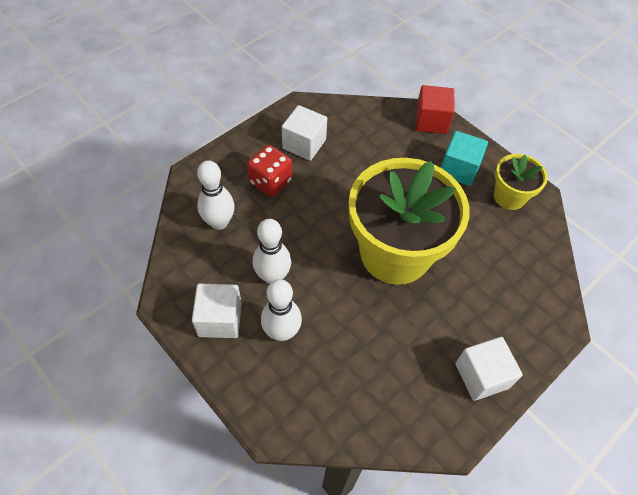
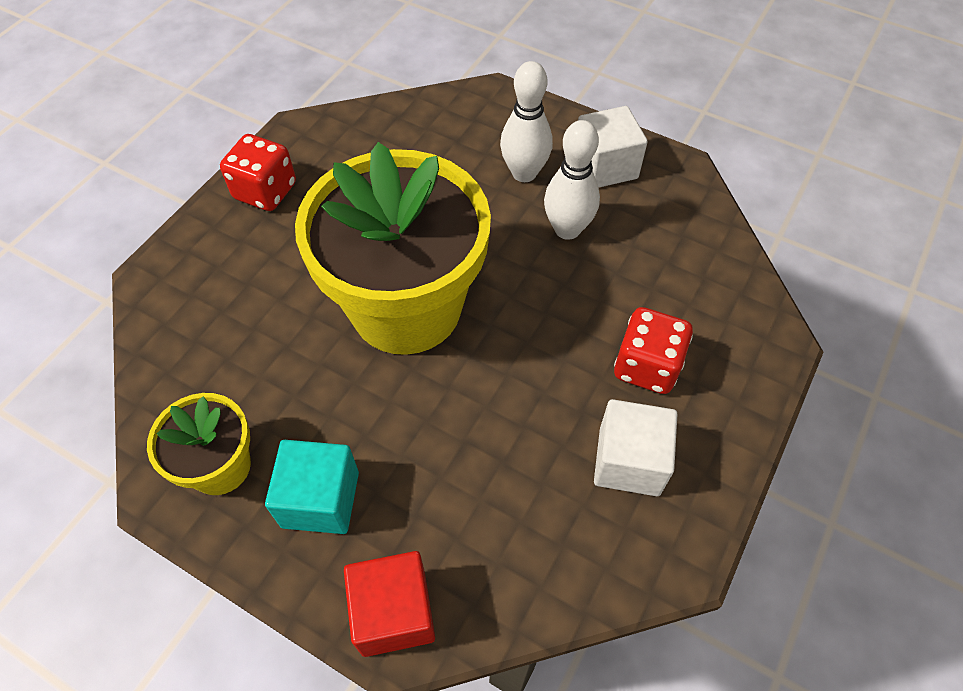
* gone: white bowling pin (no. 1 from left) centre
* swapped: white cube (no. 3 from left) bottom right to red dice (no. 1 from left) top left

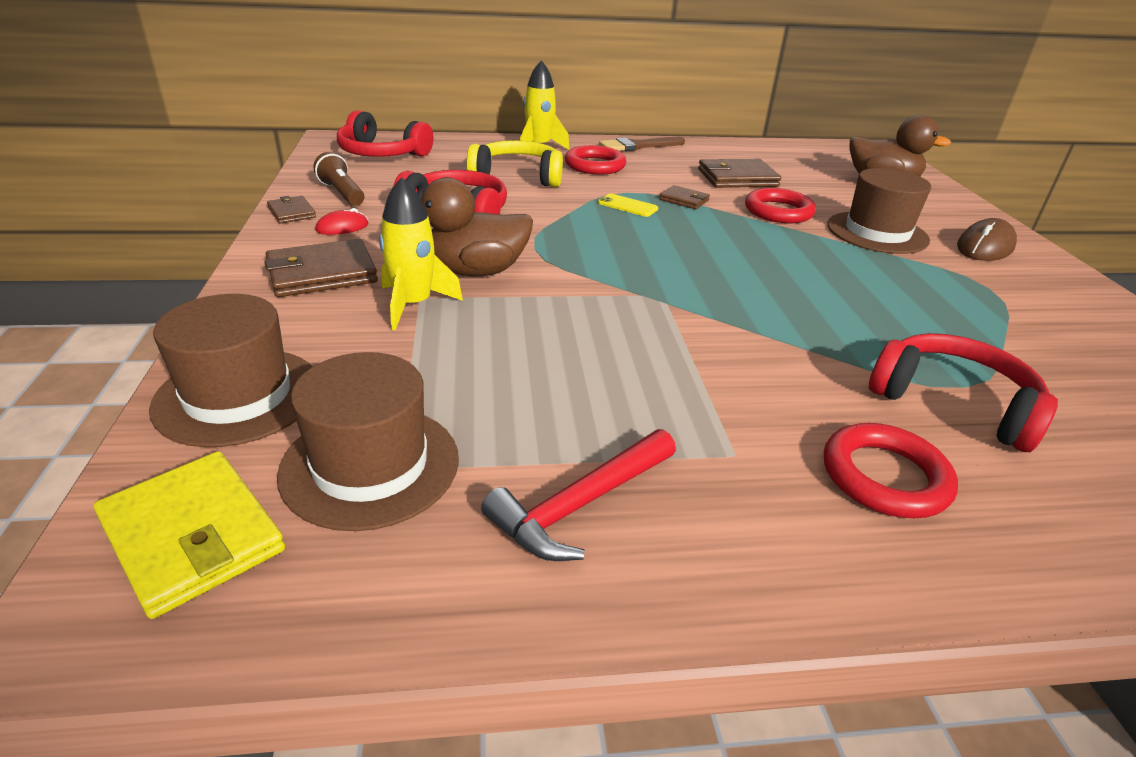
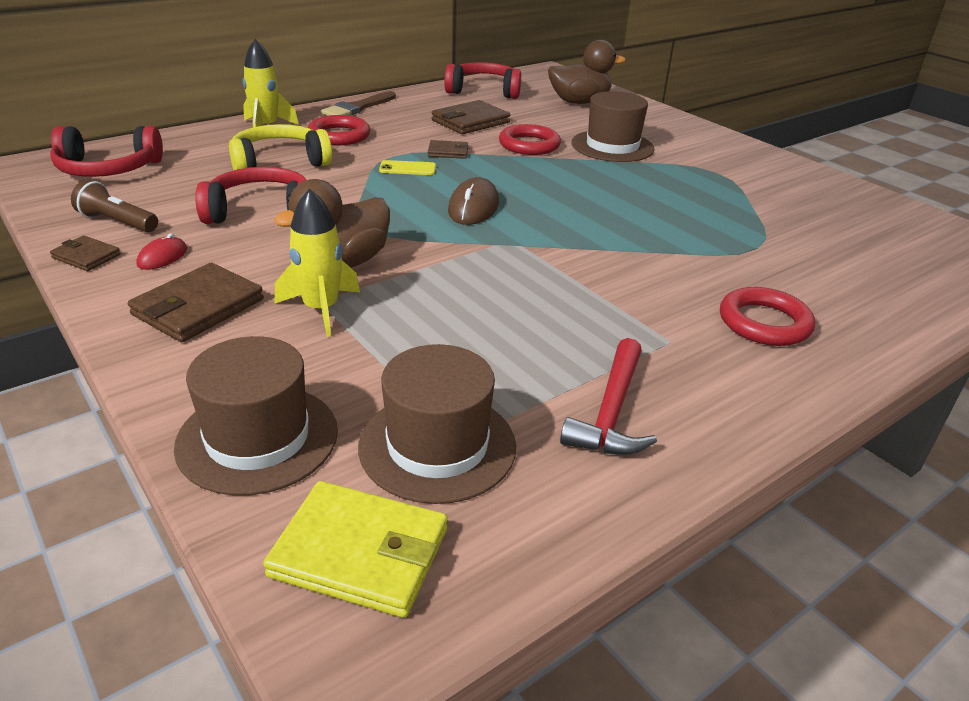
* shifted: red headphones (no. 3 from left) middle right to top centre
* shifted: brown mouse top right to top centre

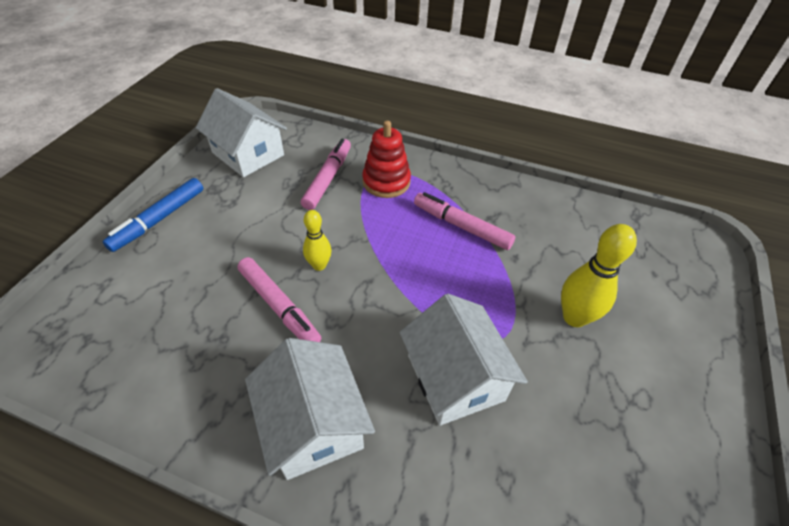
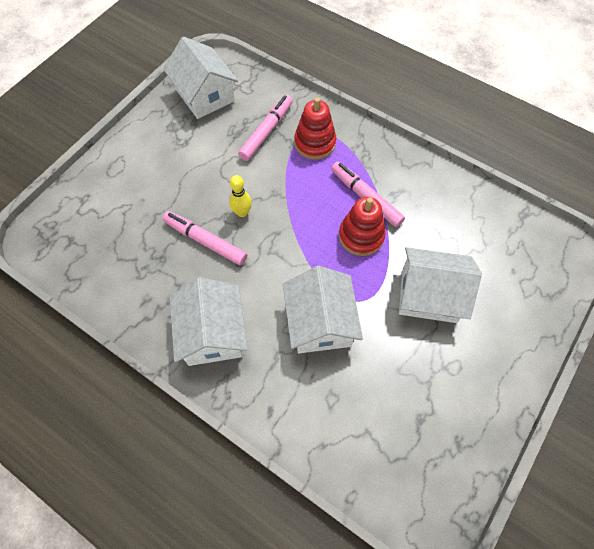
* gone: blue marker middle left
* new: red stacking toy (no. 2 from left) centre
* swapped: yellow bowling pin (no. 2 from left) middle right to white house (no. 4 from left) middle right
* rotated: pink marker (no. 1 from left) centre = centre 150 degrees clockwise

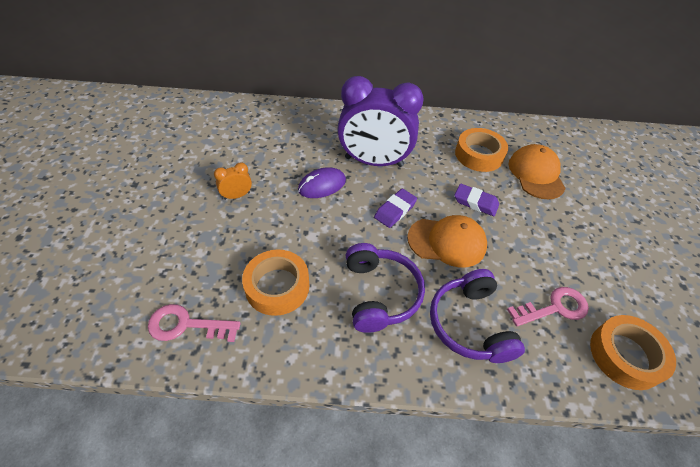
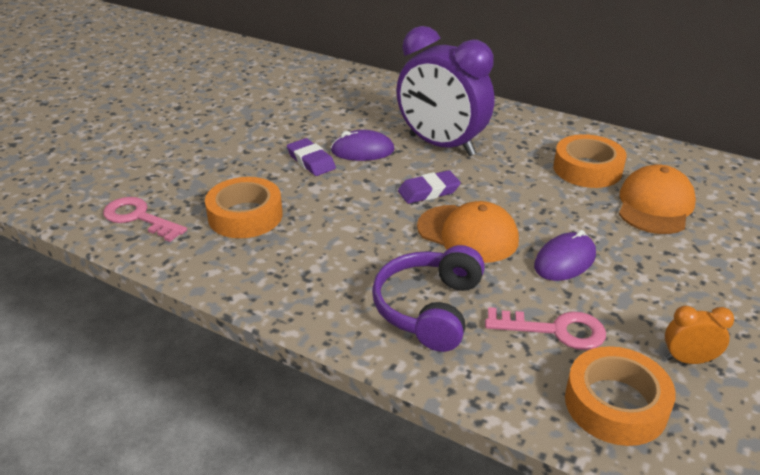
* gone: purple headphones (no. 1 from left) centre
* new: purple mouse (no. 2 from left) middle right
* shifted: orange clock middle left to bottom right
* shifted: purple eraser (no. 2 from left in the first image) middle right to purple eraser (no. 1 from left) top centre

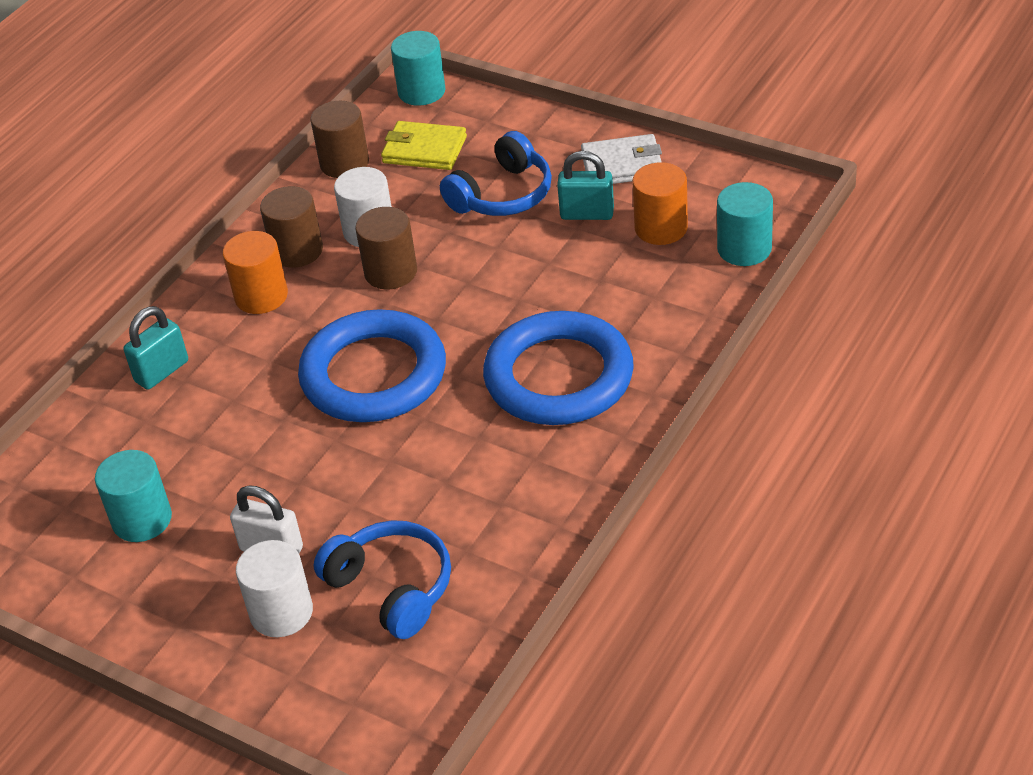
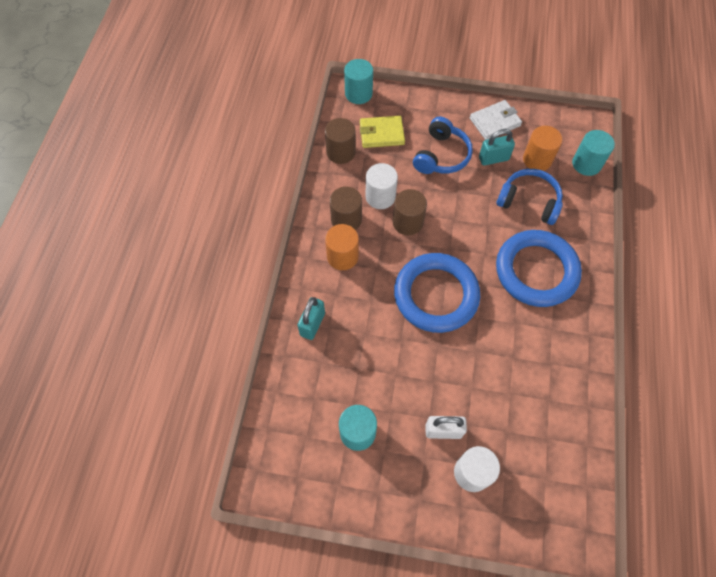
* shifted: blue headphones (no. 1 from left in the first image) bottom centre to blue headphones (no. 2 from left) middle right

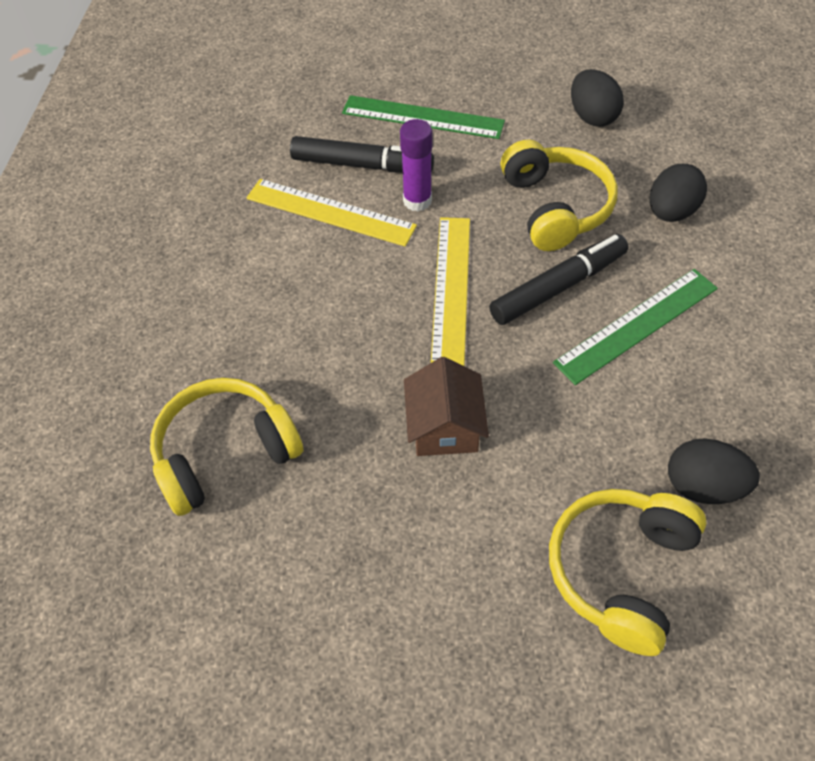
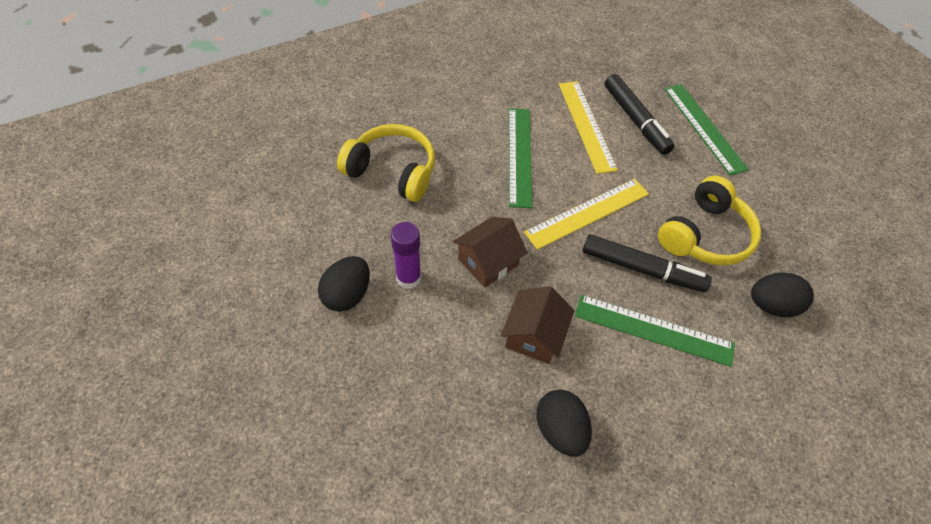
* gone: yellow headphones (no. 3 from left) bottom right
* new: brown house (no. 2 from left) centre
* new: green ruler (no. 1 from left) top centre
* shifted: purple glue stick top centre to centre
* shifted: black egg (no. 1 from left) top right to centre

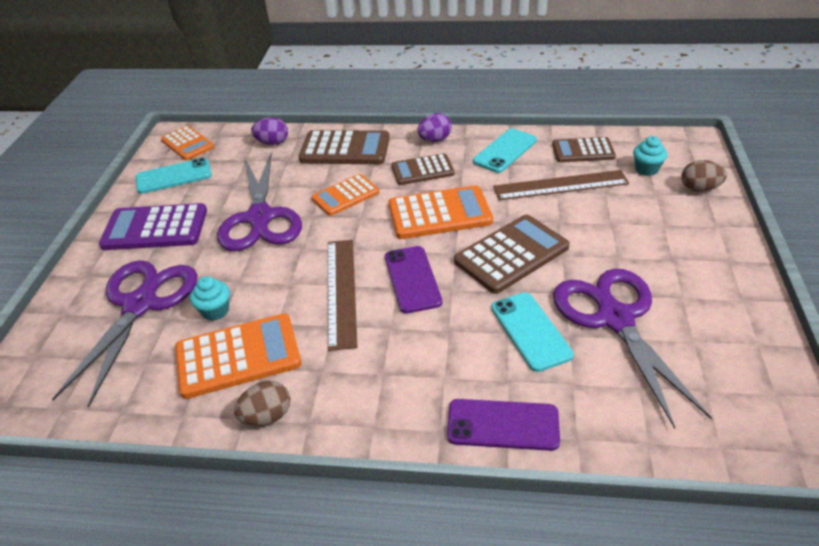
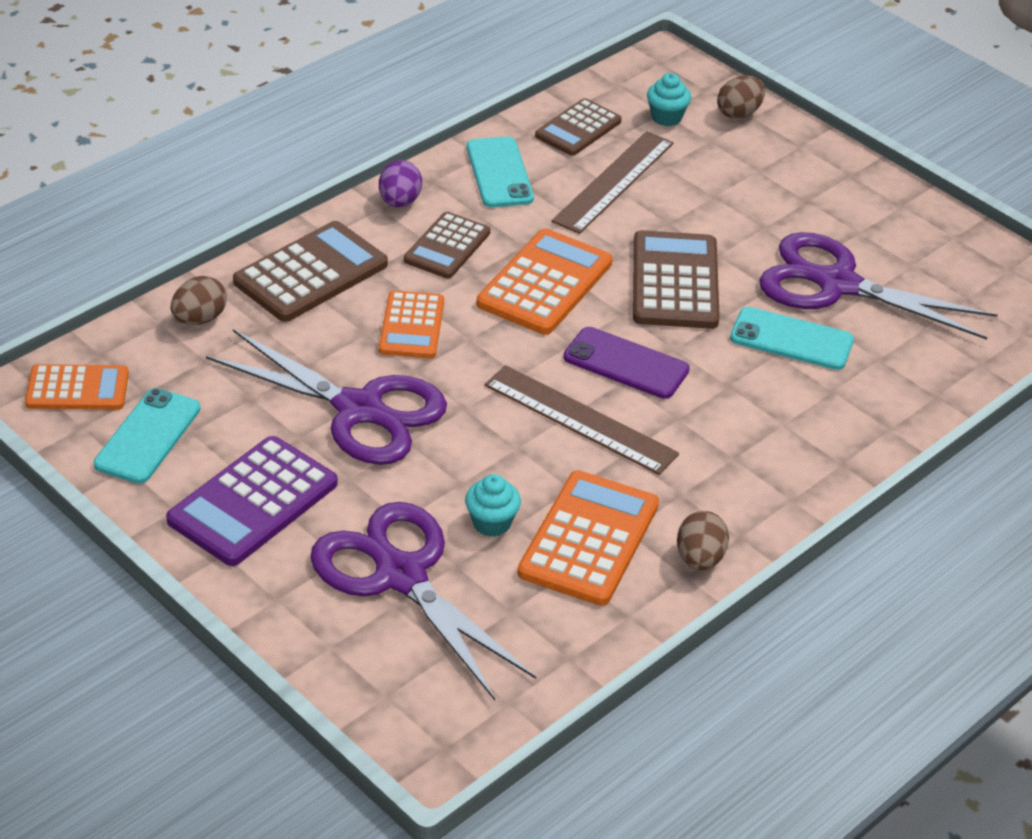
* gone: purple phone (no. 2 from left) bottom centre
* repainted: purple egg (no. 1 from left) top left to brown egg (no. 1 from left) middle left

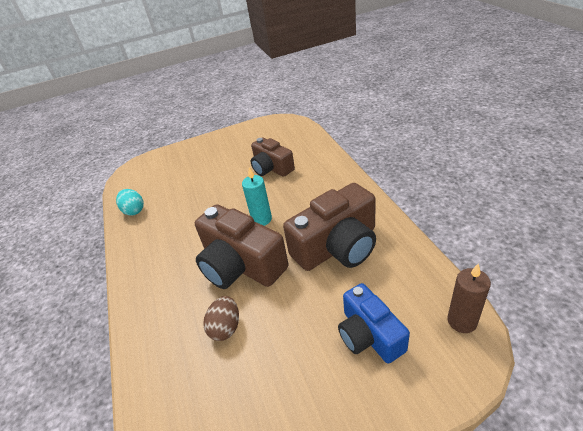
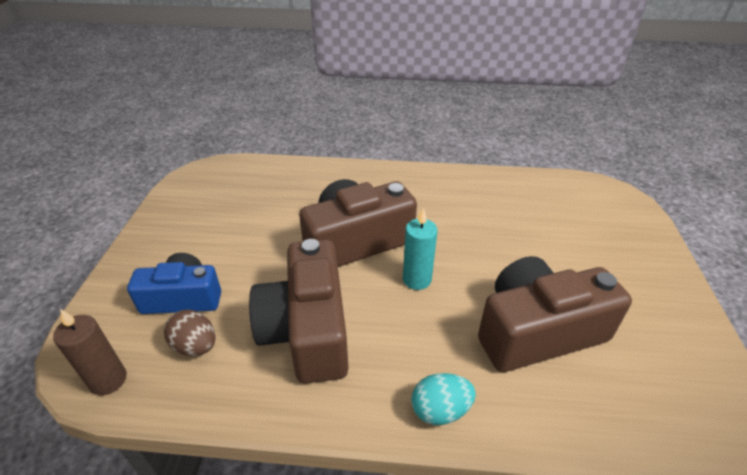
* shifted: turquoise egg middle left to bottom centre
* shifted: brown egg bottom centre to bottom left
* scaled: brown camera (no. 2 from left in the first image) centre = middle right x1.57

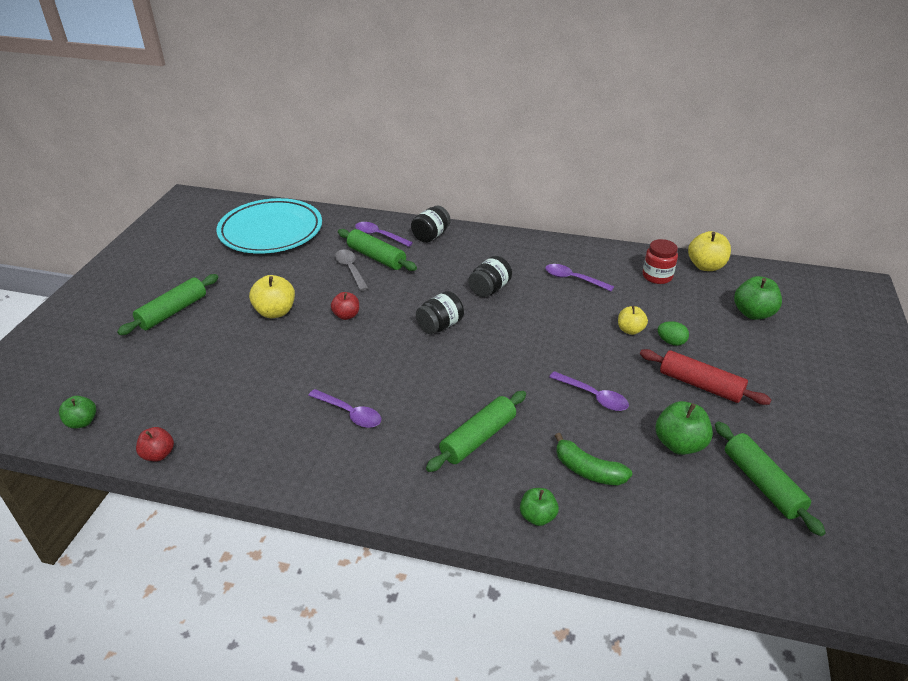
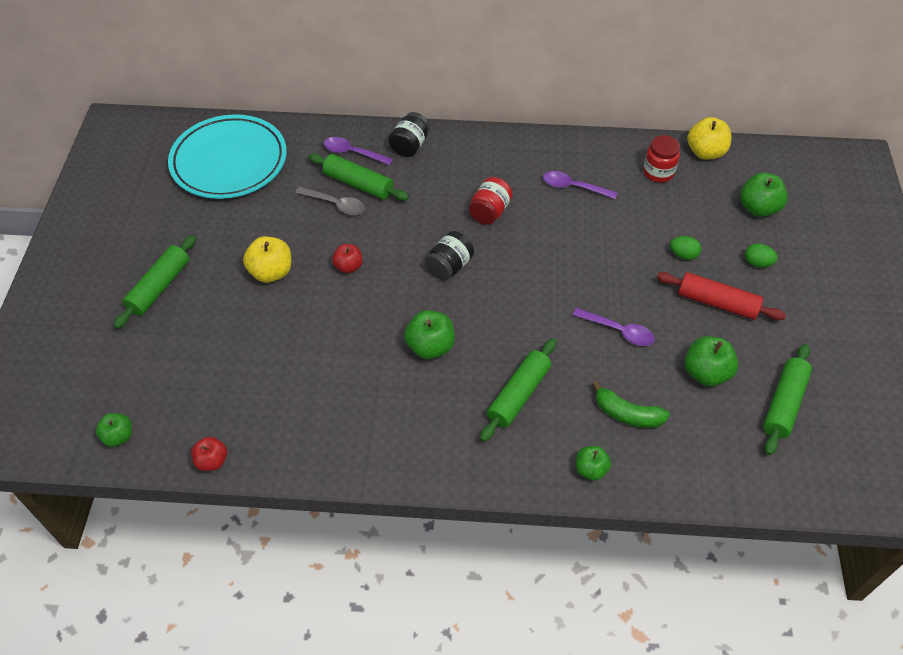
* gone: purple spoon (no. 1 from left) centre
* gone: yellow apple (no. 2 from left) middle right
* new: green apple (no. 2 from left) centre
* new: green egg (no. 2 from left) middle right
* repainted: black jar (no. 3 from left) centre to red jar (no. 1 from left) top centre
* rotated: grey spoon centre = top centre 150 degrees clockwise
* rotated: green rolling pin (no. 4 from left) bottom right = middle right 60 degrees clockwise

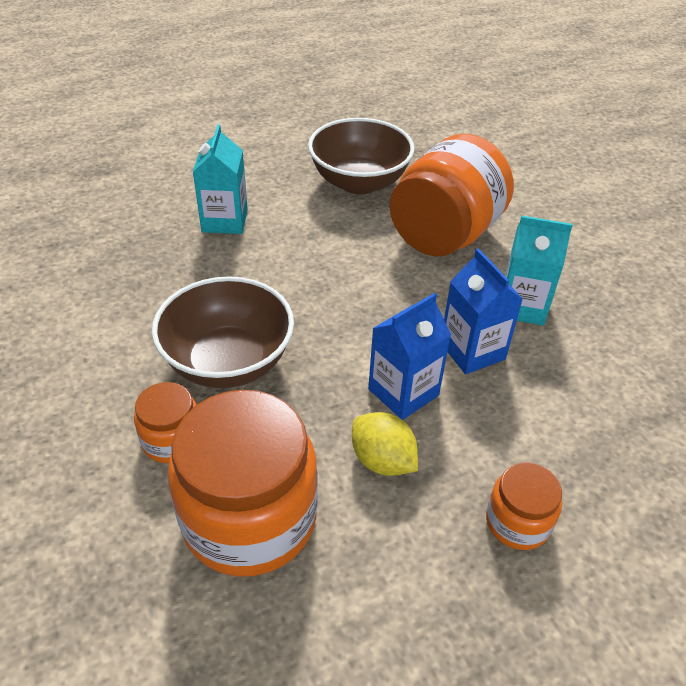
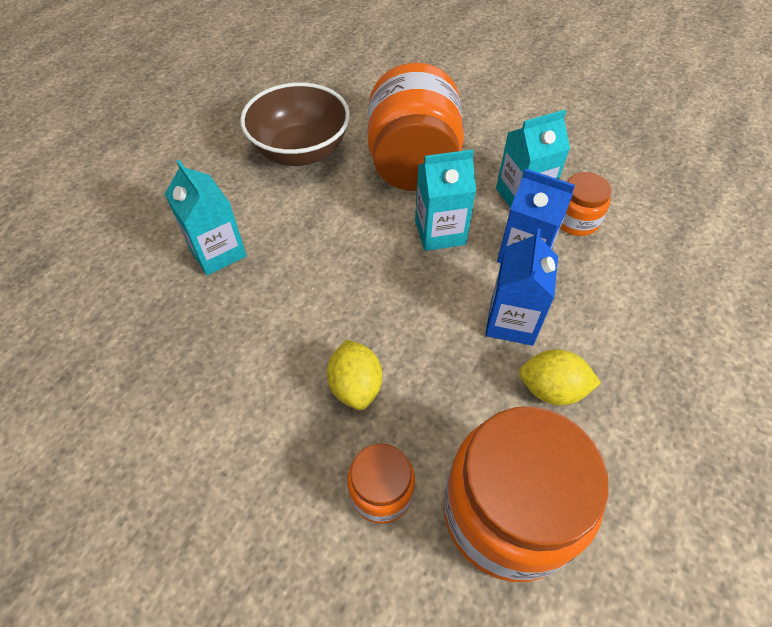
* new: turquoise carton (no. 2 from left) top centre
* shifted: orange jar (no. 4 from left) bottom right to top right
* swapped: brown bowl (no. 1 from left) middle left to yellow lemon (no. 1 from left) centre

